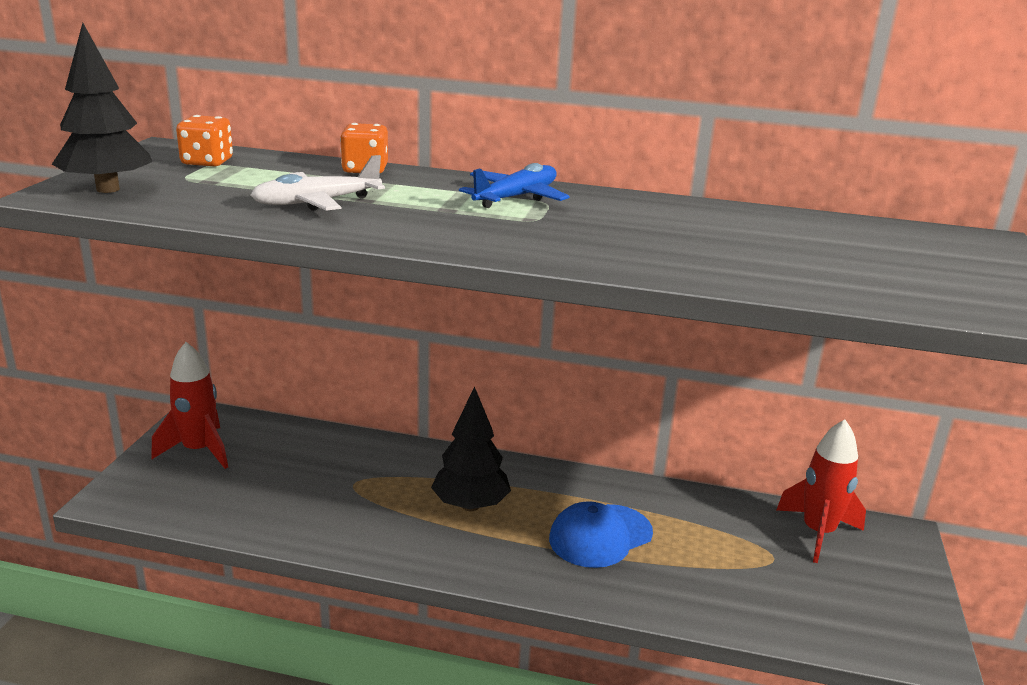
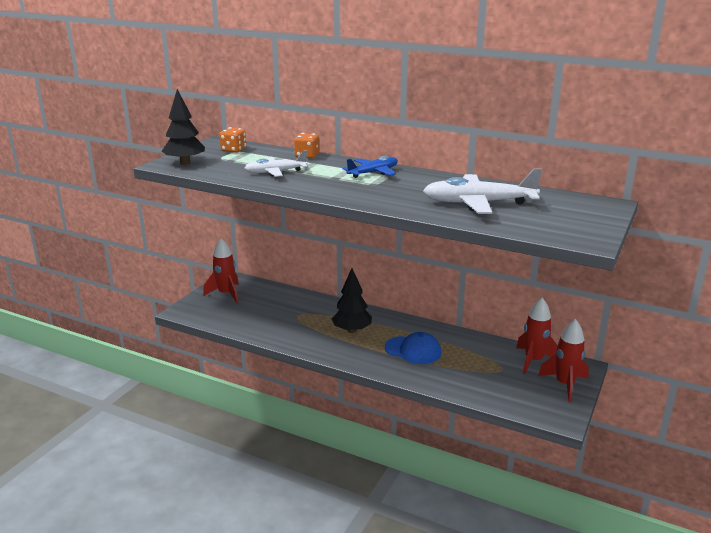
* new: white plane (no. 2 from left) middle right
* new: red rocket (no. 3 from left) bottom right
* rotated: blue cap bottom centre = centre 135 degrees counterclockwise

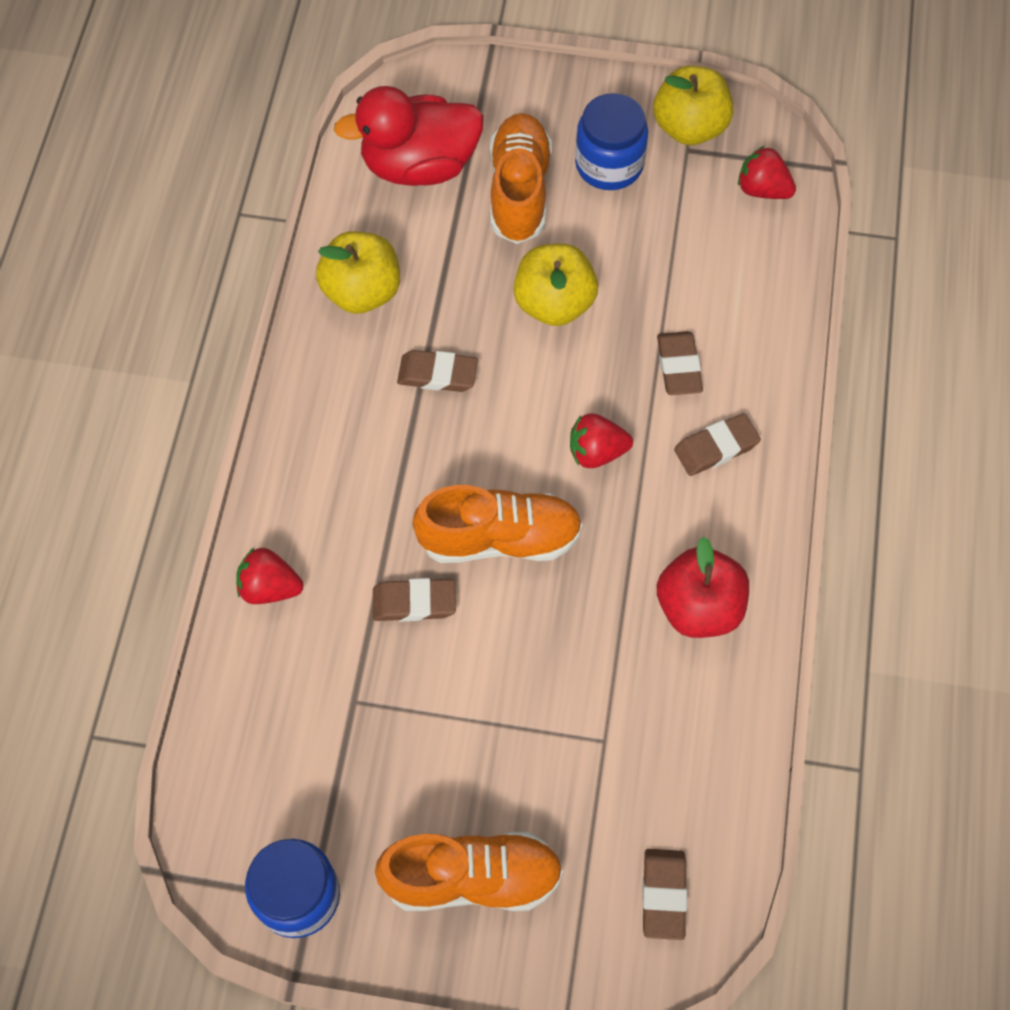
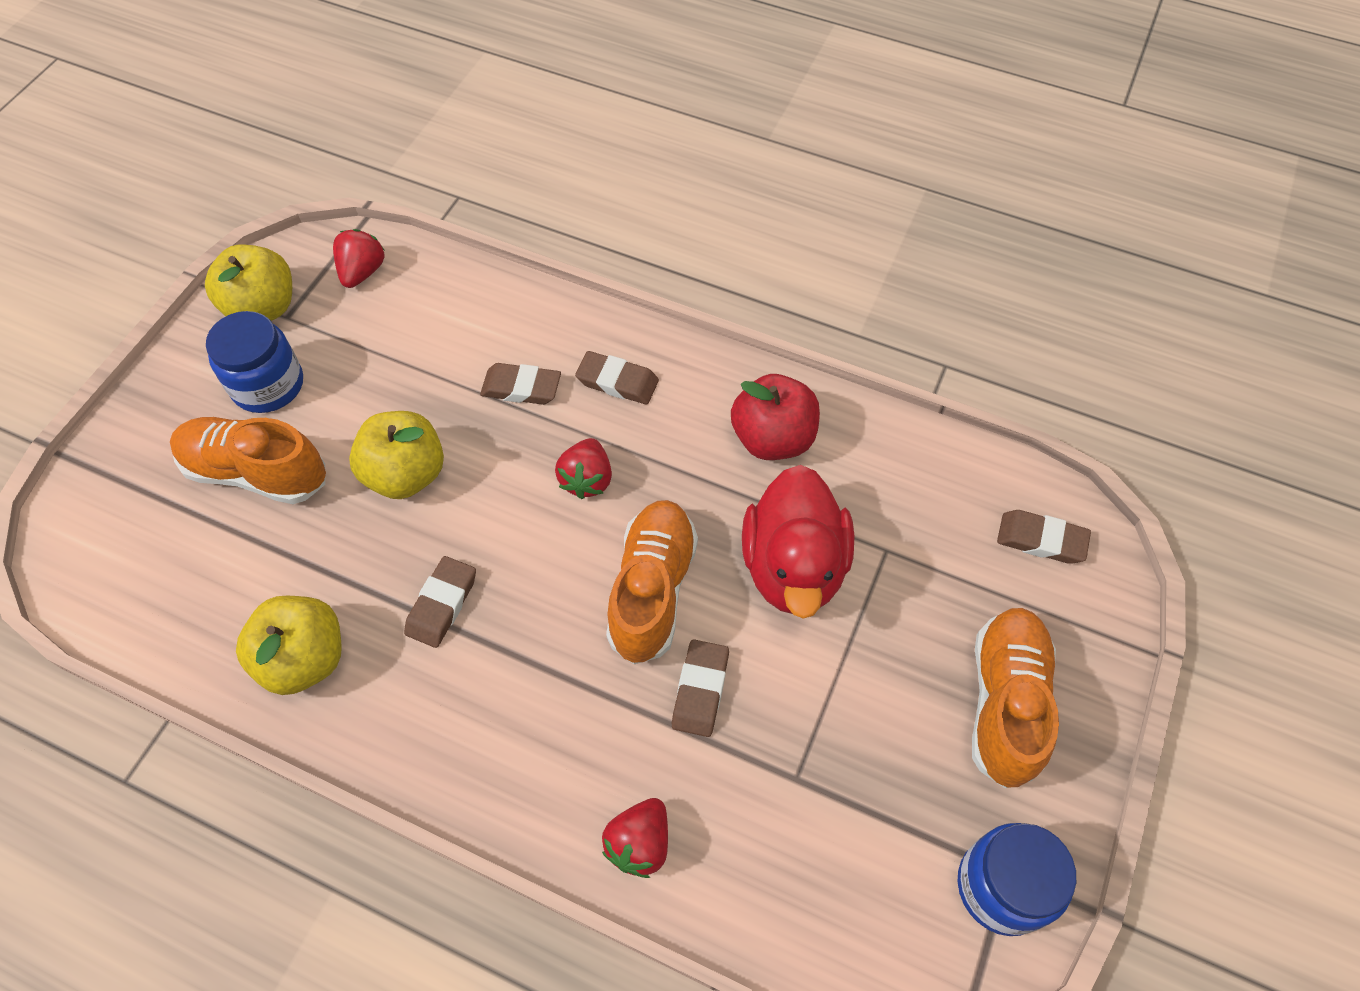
* shifted: red duck top centre to centre
* rotated: brown eraser (no. 5 from left in the first image) middle right = centre 60 degrees counterclockwise
* rotated: red strawberry (no. 3 from left in the first image) top right = top left 150 degrees clockwise

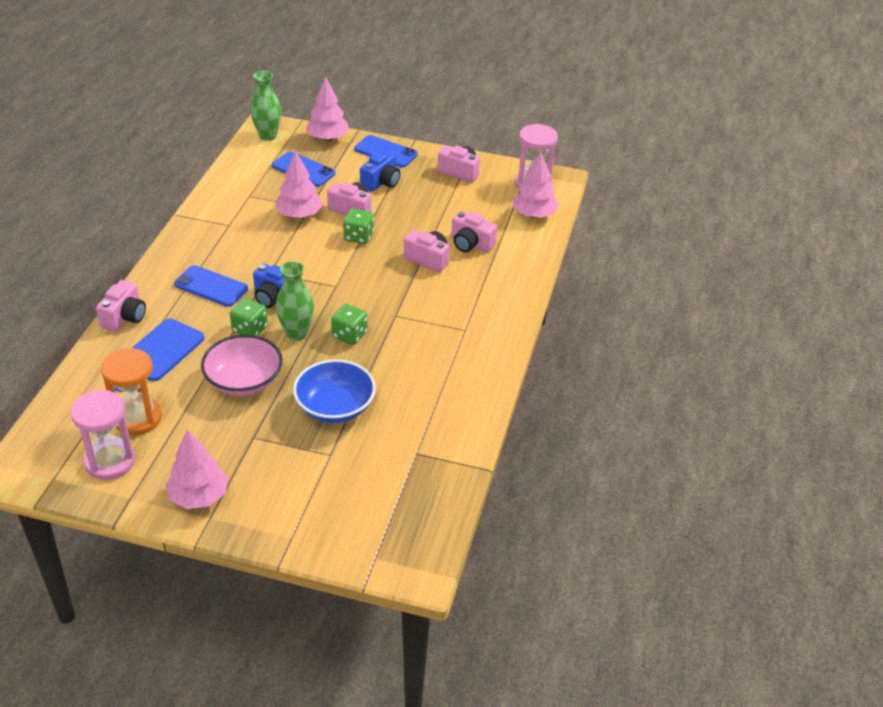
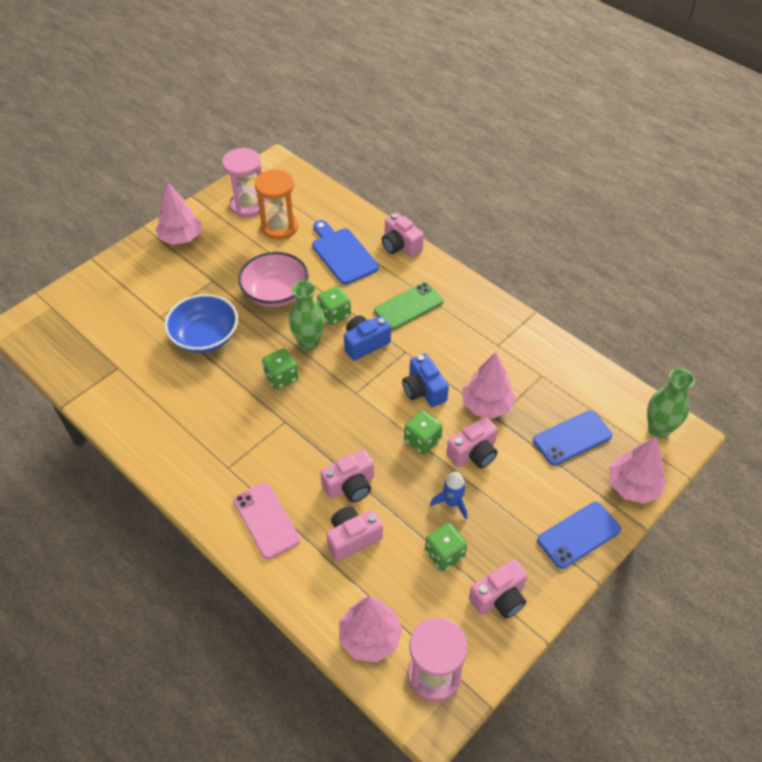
* new: pink phone bottom centre
* new: green dice (no. 4 from left) bottom centre
* new: blue rocket centre
* shifted: blue camera (no. 2 from left) top centre to centre
* repainted: blue phone (no. 1 from left) middle left to green phone centre

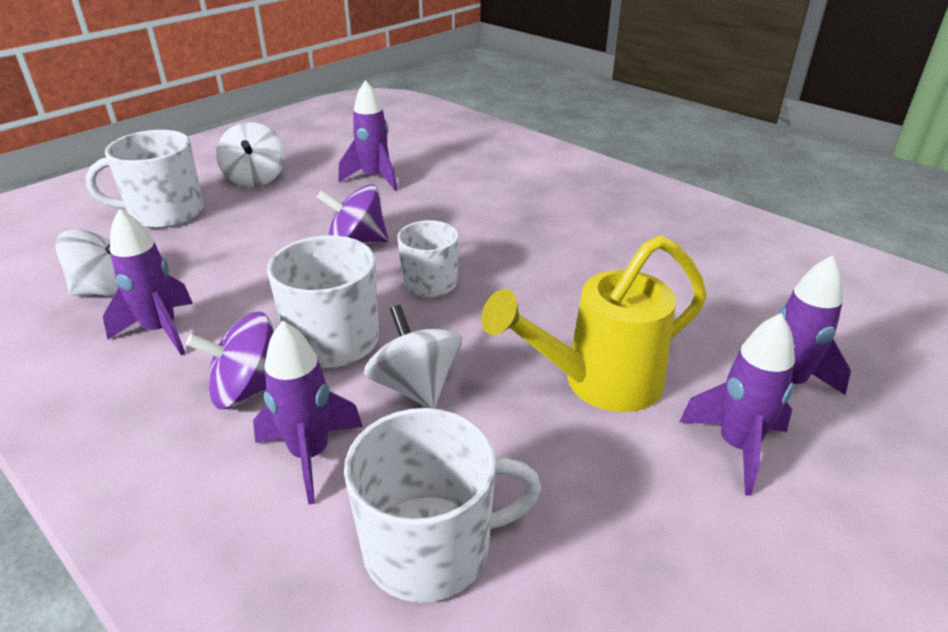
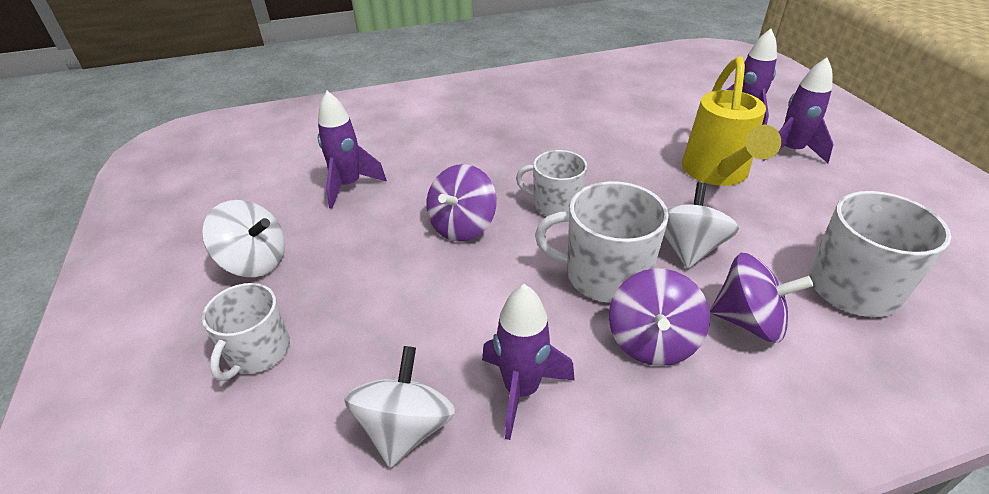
* swapped: purple rocket (no. 2 from left) middle left to purple spinning top (no. 3 from left) middle right
* rotated: white spinning top (no. 3 from left) centre = middle right 105 degrees clockwise
* scaled: white mug (no. 1 from left) top left = bottom left x0.67

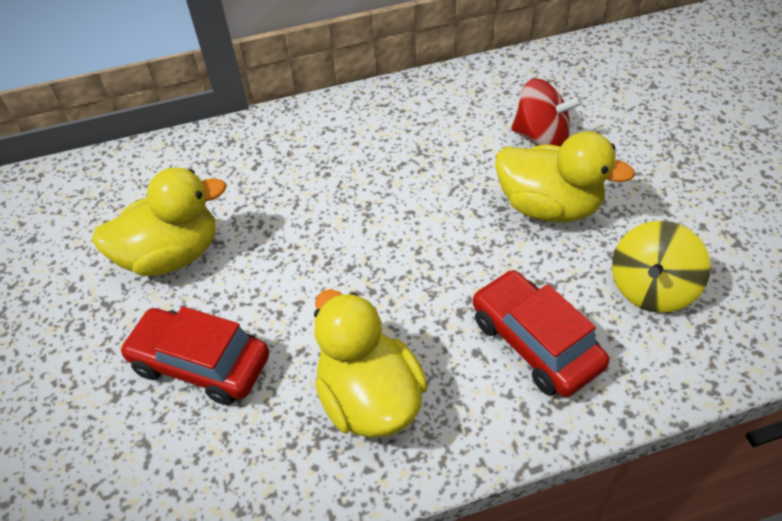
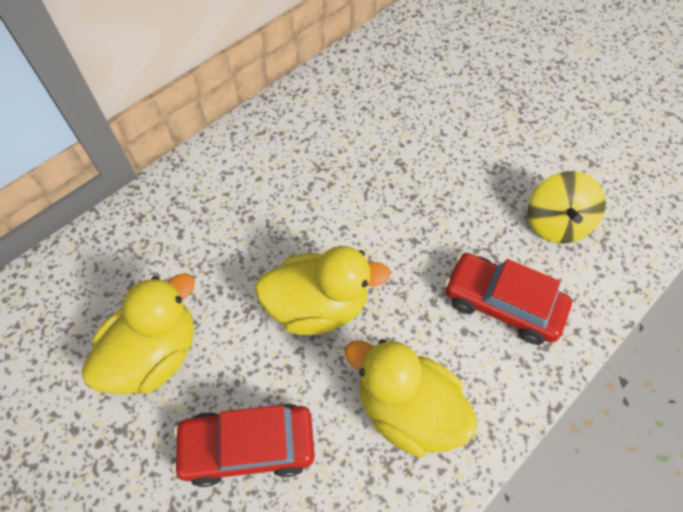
* gone: red spinning top top right
* shifted: yellow duck (no. 3 from left in the first image) middle right to yellow duck (no. 2 from left) centre

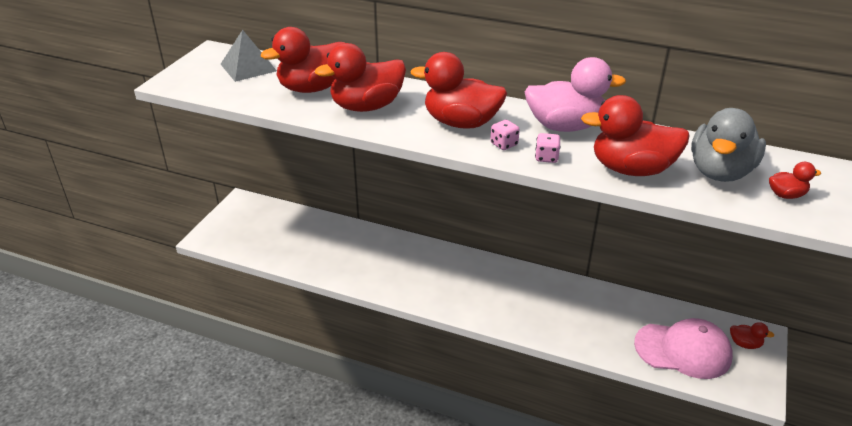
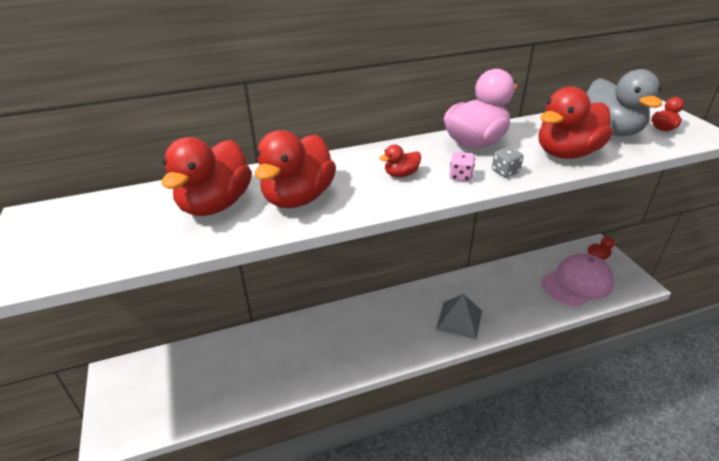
* shifted: grey pyramid top left to bottom centre
* repainted: pink dice (no. 2 from left) centre to grey dice middle right
* scaled: red duck (no. 3 from left) top centre = centre x0.45

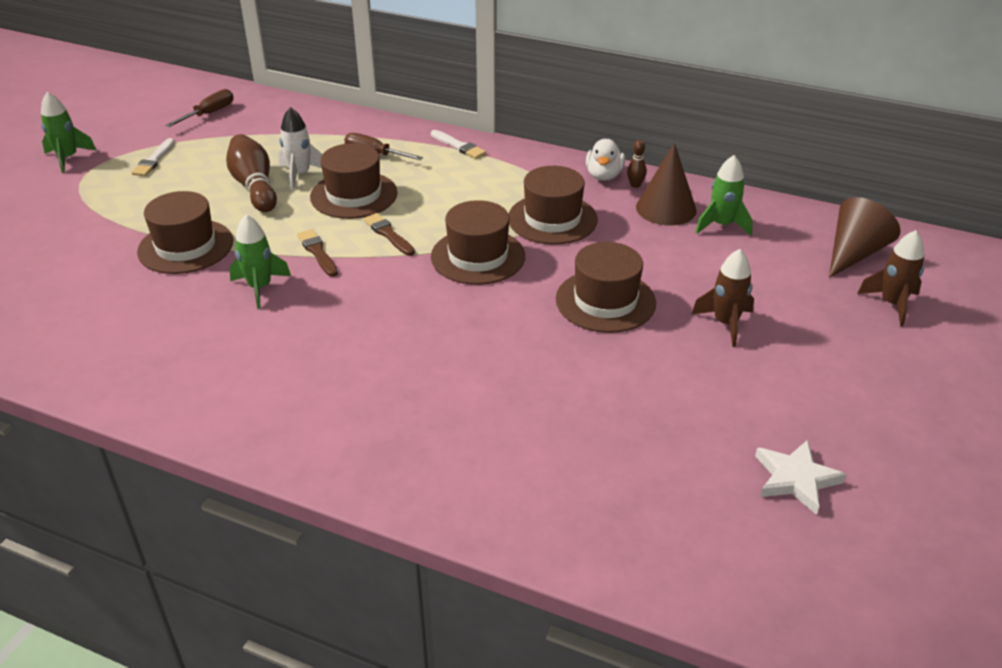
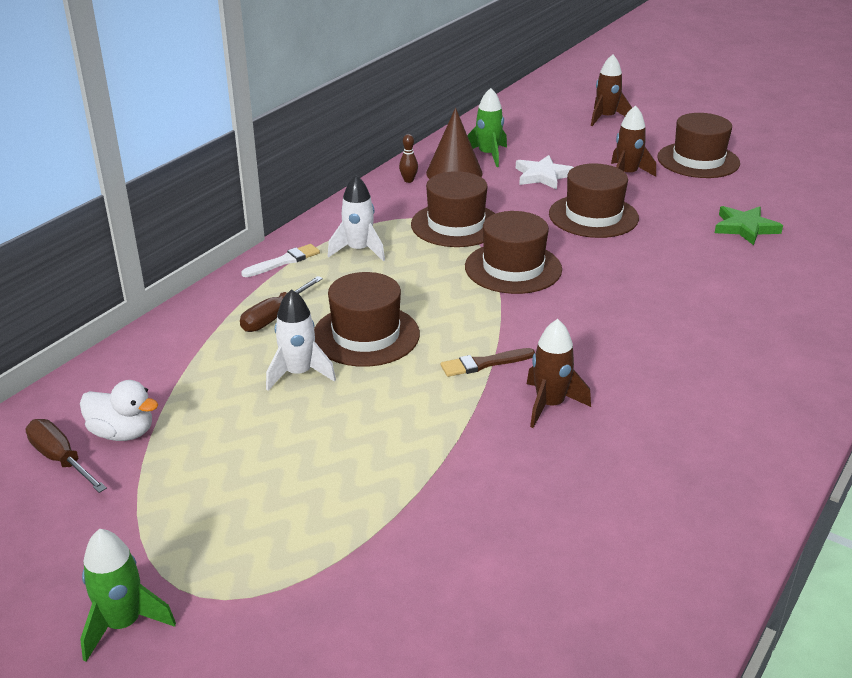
* gone: white brush (no. 1 from left) top left
* gone: brown bowling pin (no. 1 from left) top left
* gone: brown brush (no. 2 from left) centre
* gone: brown cone (no. 2 from left) middle right
* new: white rocket (no. 2 from left) top centre
* new: green star top right
* shifted: brown hat (no. 1 from left in the first image) middle left to brown hat (no. 5 from left) top right
* shifted: white duck top centre to middle left
* shifted: white star bottom right to top centre
* repainted: green rocket (no. 2 from left) middle left to brown rocket (no. 1 from left) centre

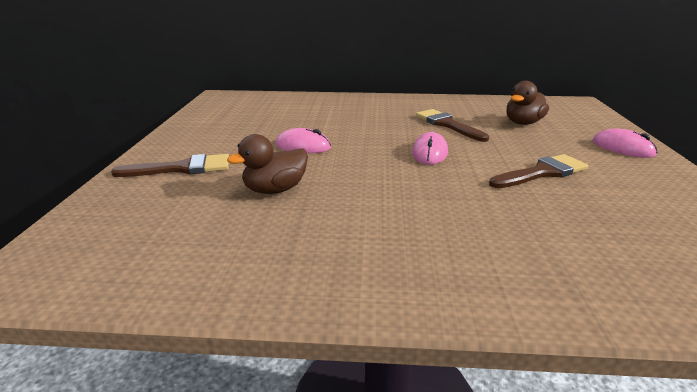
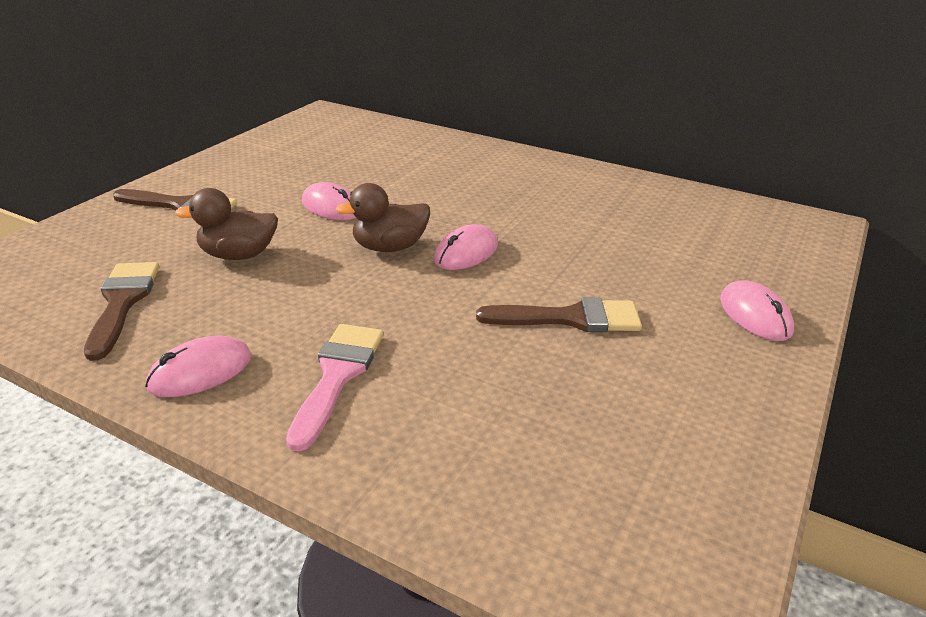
* new: pink mouse (no. 1 from left) middle left
* new: pink brush centre
* shifted: brown brush (no. 2 from left in the first image) top centre to brown brush (no. 1 from left) middle left
* shifted: brown duck (no. 2 from left) top right to centre

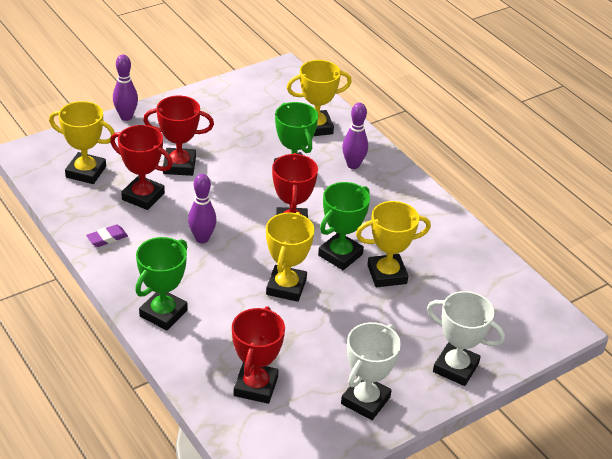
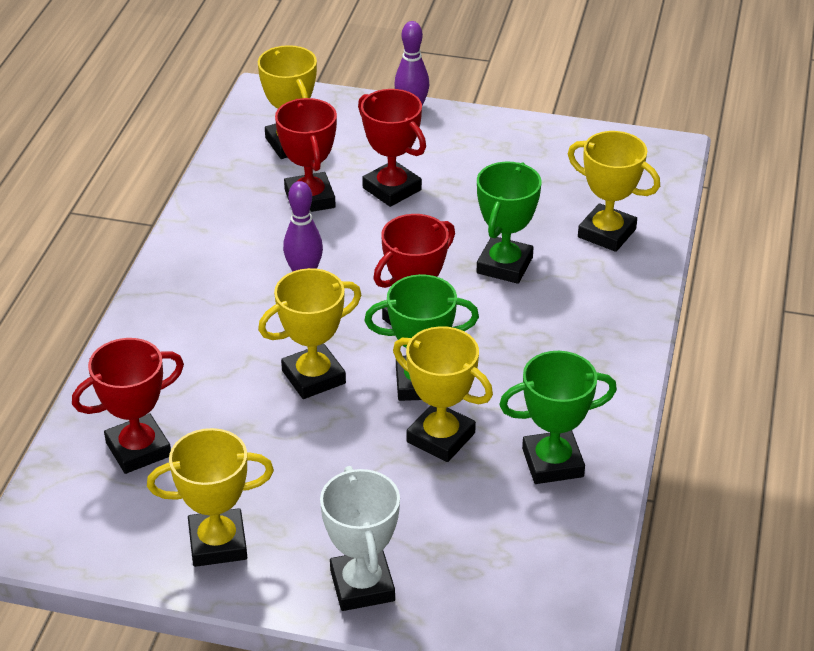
* gone: purple eraser middle left
* gone: purple bowling pin (no. 3 from left) top centre
* shifted: green trophy (no. 1 from left in the first image) middle left to green trophy (no. 3 from left) middle right
* repainted: white trophy (no. 1 from left) bottom centre to yellow trophy (no. 1 from left) bottom left

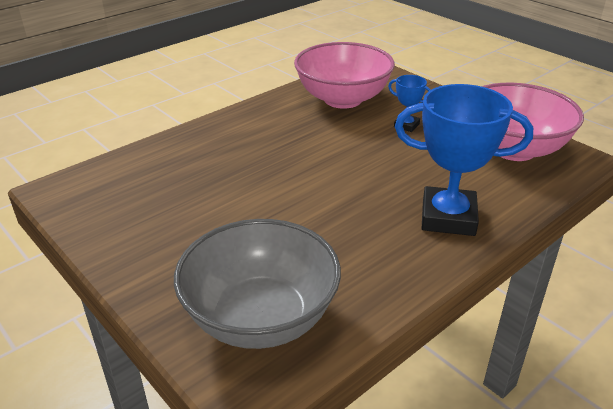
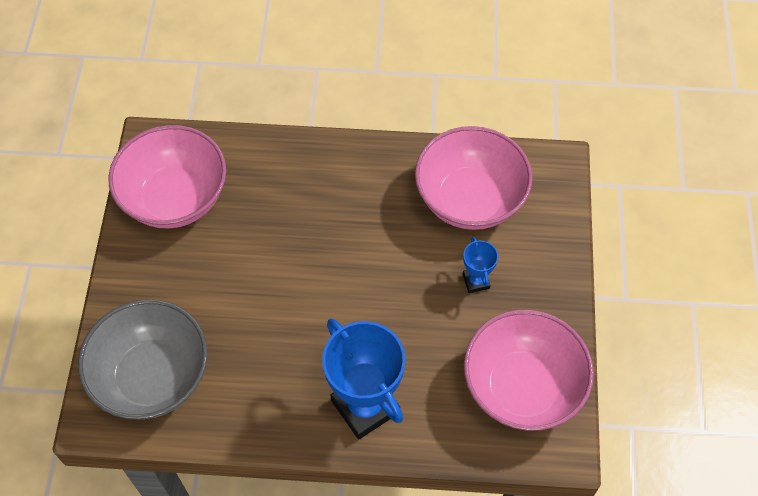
* new: pink bowl (no. 1 from left) middle left

